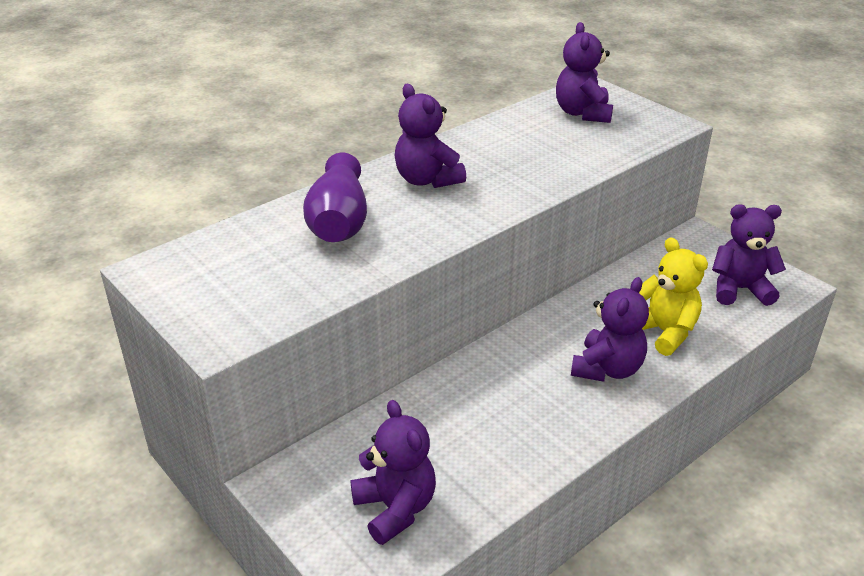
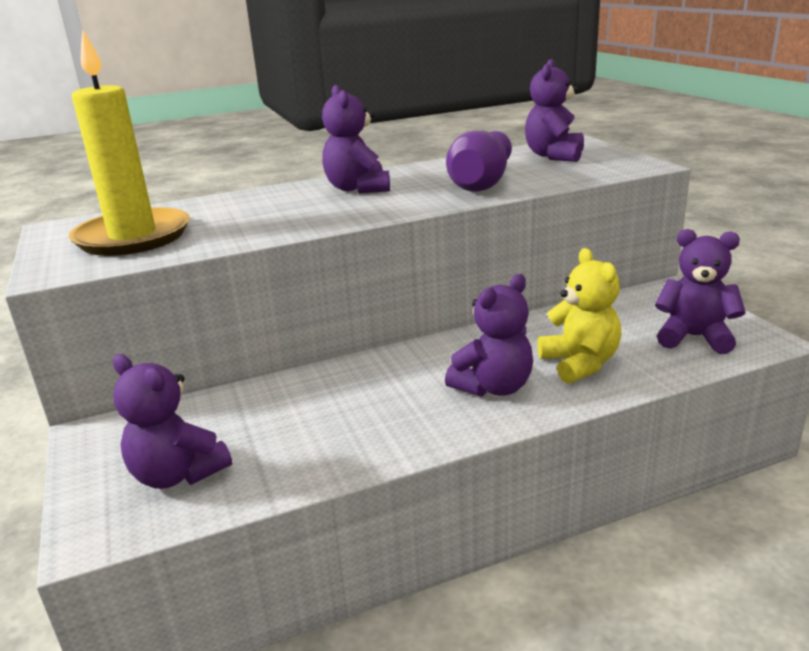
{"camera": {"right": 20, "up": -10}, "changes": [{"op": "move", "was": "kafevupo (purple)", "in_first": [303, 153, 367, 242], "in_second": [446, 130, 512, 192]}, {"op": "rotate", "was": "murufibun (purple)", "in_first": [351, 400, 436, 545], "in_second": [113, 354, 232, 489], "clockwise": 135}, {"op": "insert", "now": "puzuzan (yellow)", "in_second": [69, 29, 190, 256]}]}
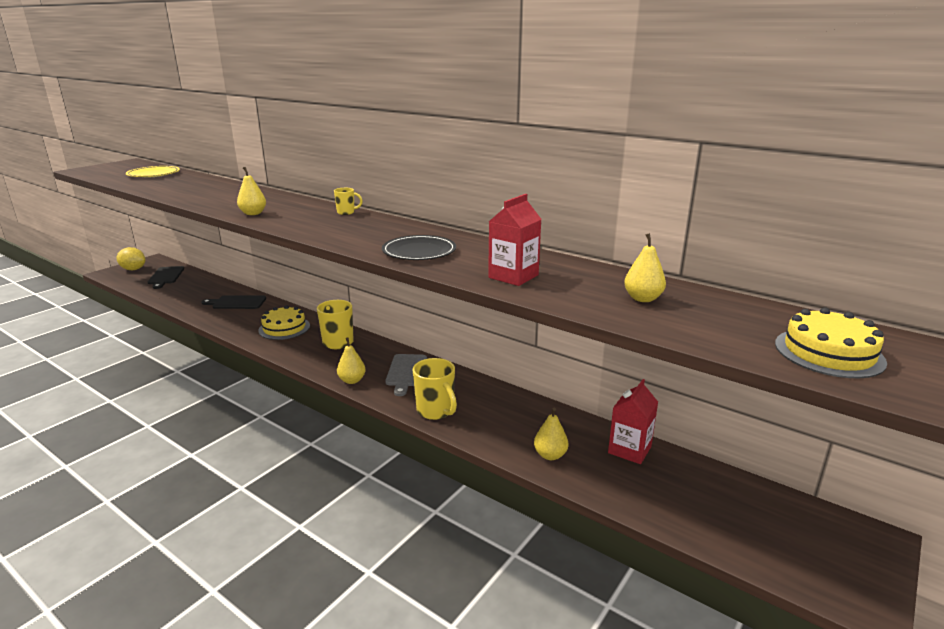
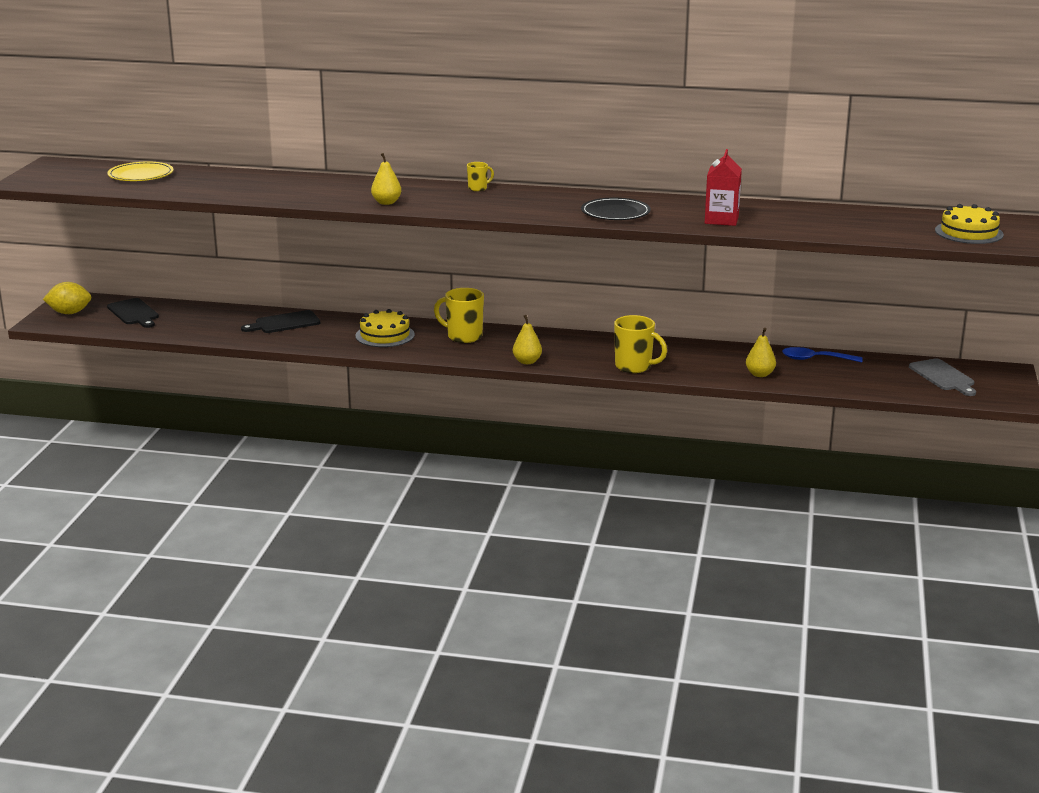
{"camera": {"right": -25, "up": 0}, "changes": [{"op": "delete", "was": "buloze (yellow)", "in_first": [624, 233, 666, 302]}, {"op": "move", "was": "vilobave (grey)", "in_first": [385, 354, 427, 396], "in_second": [909, 358, 976, 396]}, {"op": "replace", "was": "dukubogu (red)", "now": "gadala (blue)", "in_first": [608, 379, 658, 464], "in_second": [782, 347, 863, 362]}]}
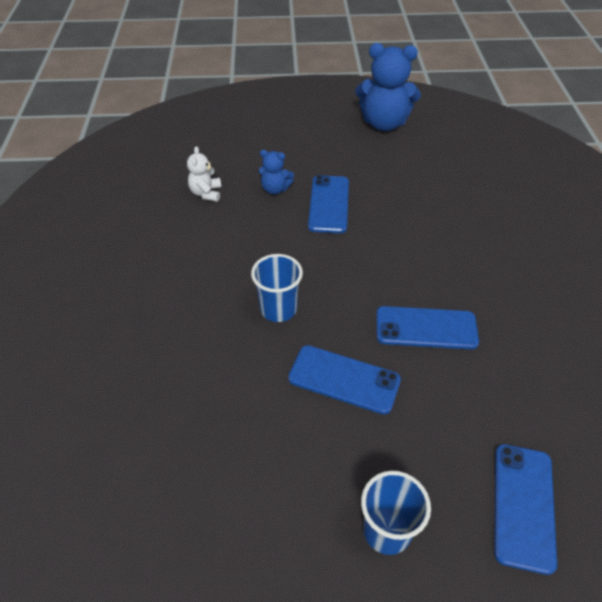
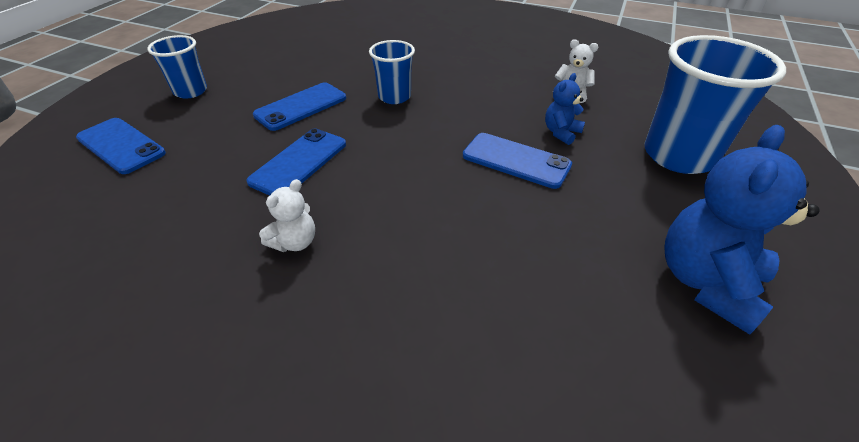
{"camera": {"right": 115, "up": -5}, "changes": [{"op": "insert", "now": "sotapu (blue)", "in_second": [644, 35, 786, 174]}, {"op": "insert", "now": "murufibun (white)", "in_second": [259, 179, 315, 252]}]}
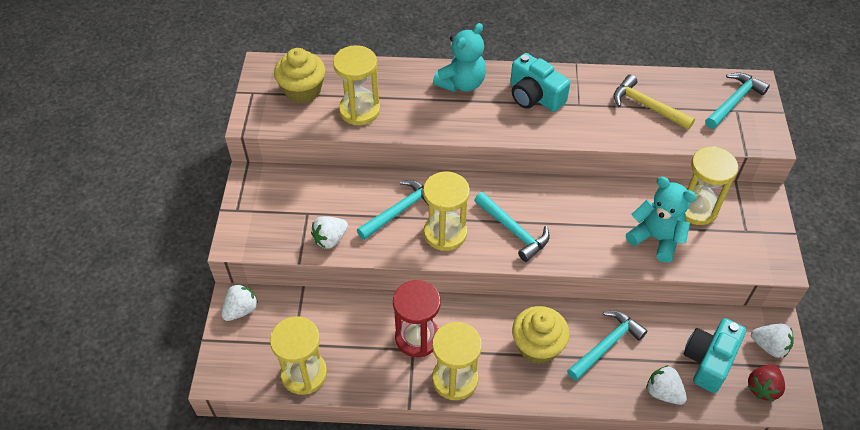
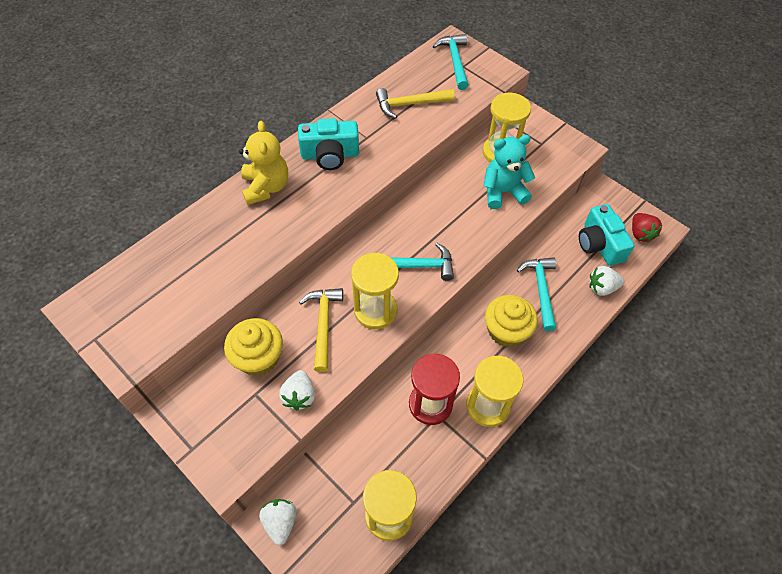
{"camera": {"right": -50, "up": 5}, "changes": [{"op": "recolor", "was": "murufibun (turquoise)", "now": "murufibun (yellow)", "in_first": [433, 23, 486, 92], "in_second": [239, 121, 288, 205]}, {"op": "delete", "was": "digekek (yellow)", "in_first": [333, 45, 380, 125]}, {"op": "move", "was": "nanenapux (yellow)", "in_first": [274, 48, 325, 104], "in_second": [224, 318, 283, 376]}, {"op": "recolor", "was": "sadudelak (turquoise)", "now": "sadudelak (yellow)", "in_first": [357, 180, 429, 240], "in_second": [299, 288, 343, 372]}, {"op": "delete", "was": "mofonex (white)", "in_first": [751, 324, 794, 358]}]}
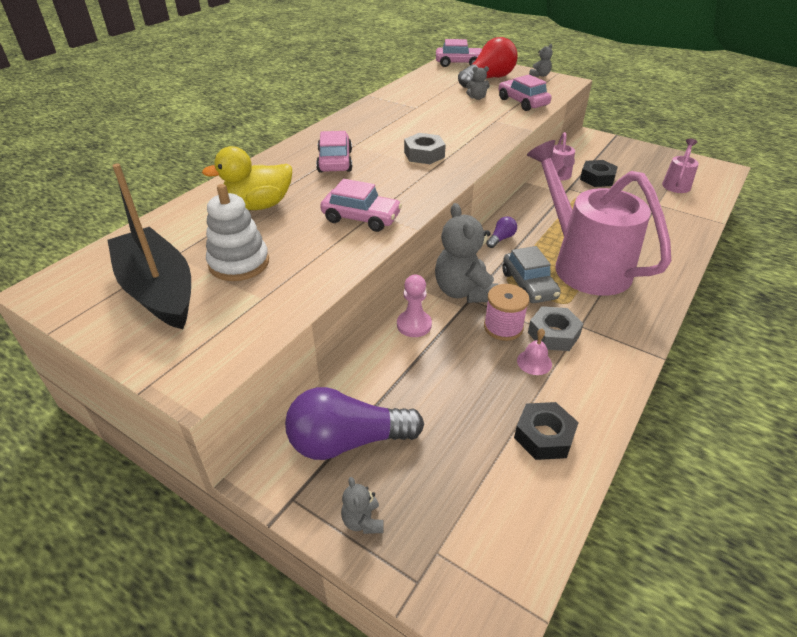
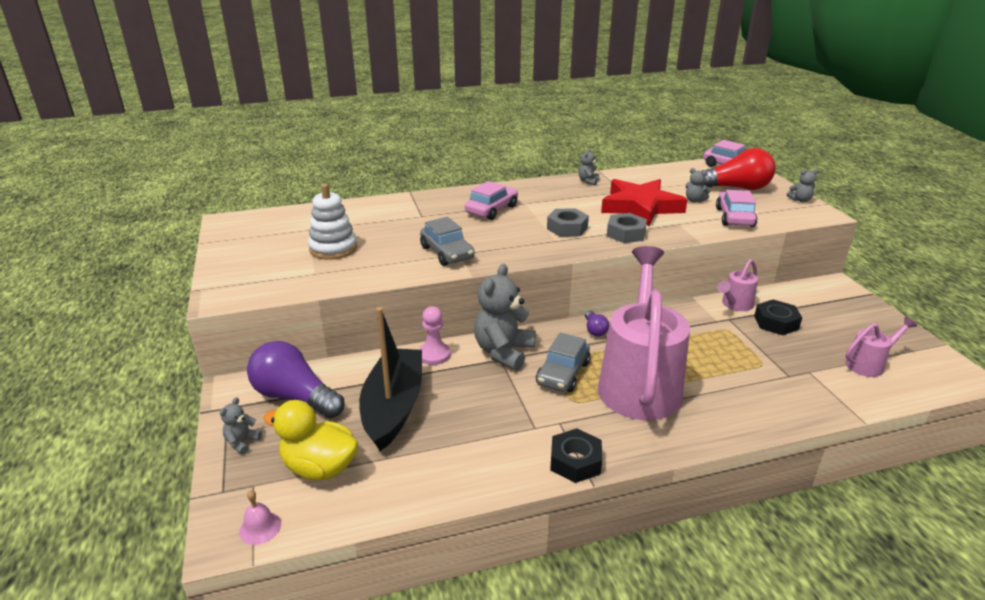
{"camera": {"right": 40, "up": -10}, "changes": [{"op": "move", "was": "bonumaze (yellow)", "in_first": [202, 146, 292, 210], "in_second": [263, 400, 359, 480]}, {"op": "move", "was": "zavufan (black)", "in_first": [107, 163, 191, 329], "in_second": [359, 307, 422, 451]}, {"op": "recolor", "was": "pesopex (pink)", "now": "pesopex (grey)", "in_first": [320, 179, 402, 232], "in_second": [420, 217, 475, 266]}, {"op": "rotate", "was": "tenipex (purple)", "in_first": [486, 217, 517, 248], "in_second": [585, 310, 609, 337], "clockwise": 90}, {"op": "delete", "was": "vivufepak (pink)", "in_first": [484, 284, 529, 341]}, {"op": "move", "was": "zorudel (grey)", "in_first": [528, 306, 583, 351], "in_second": [607, 213, 647, 243]}, {"op": "move", "was": "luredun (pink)", "in_first": [517, 328, 552, 375], "in_second": [239, 490, 281, 545]}, {"op": "move", "was": "zorudel (black)", "in_first": [514, 402, 579, 460], "in_second": [550, 428, 602, 483]}, {"op": "insert", "now": "murufibun (grey)", "in_second": [578, 149, 599, 185]}, {"op": "insert", "now": "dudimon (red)", "in_second": [601, 179, 688, 226]}]}
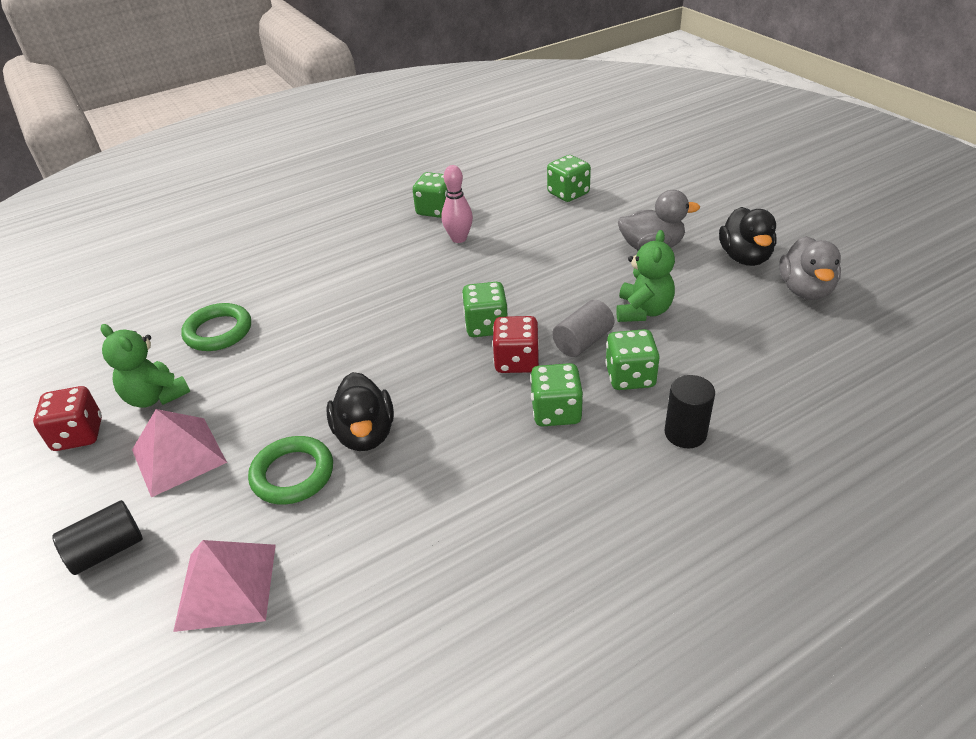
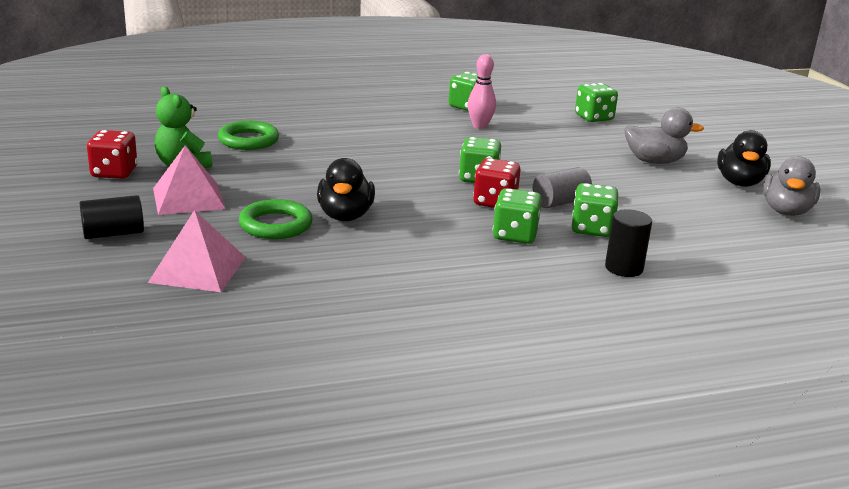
{"camera": {"right": 10, "up": -15}, "changes": [{"op": "delete", "was": "murufibun (green)", "in_first": [616, 230, 675, 322]}]}
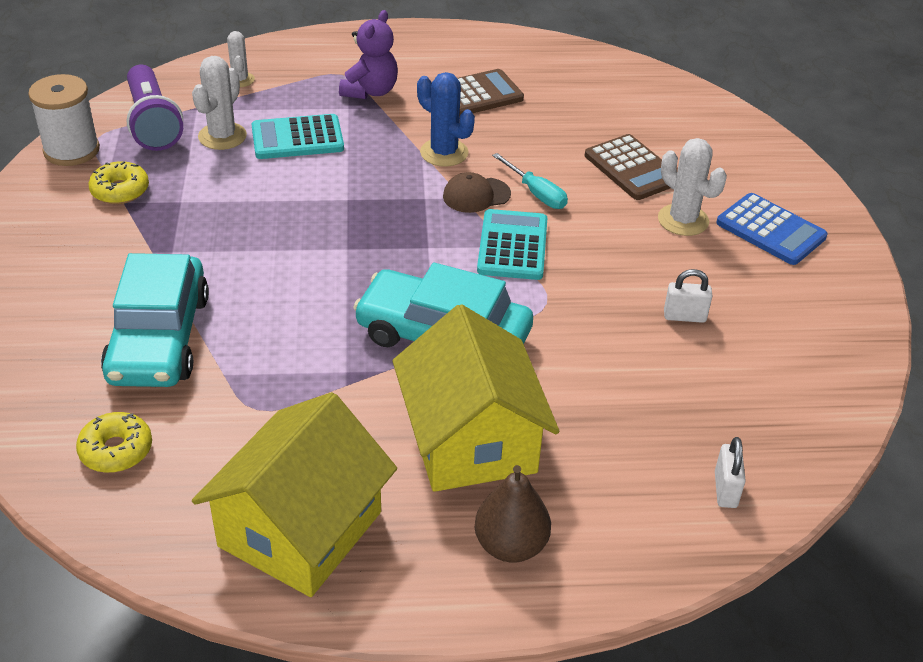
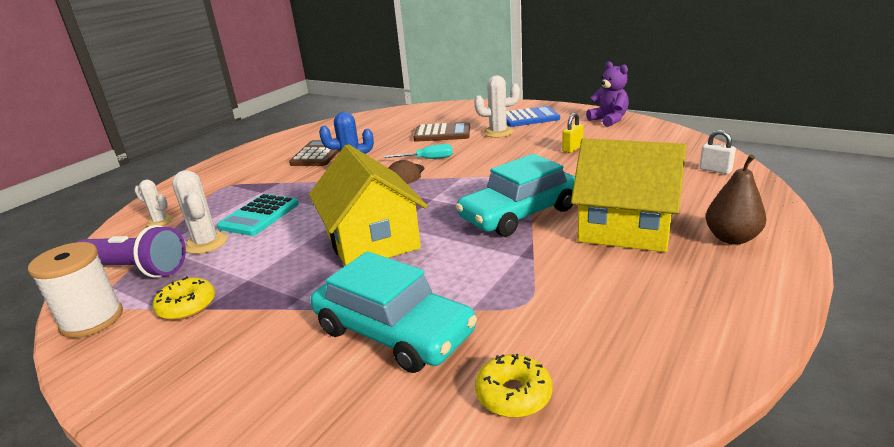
{"camera": {"right": -50, "up": -15}, "changes": [{"op": "move", "was": "murufibun (purple)", "in_first": [339, 10, 398, 99], "in_second": [586, 61, 629, 127]}, {"op": "delete", "was": "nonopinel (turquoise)", "in_first": [477, 209, 547, 280]}, {"op": "recolor", "was": "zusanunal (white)", "now": "zusanunal (yellow)", "in_first": [664, 269, 712, 323], "in_second": [562, 113, 584, 153]}, {"op": "move", "was": "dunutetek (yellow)", "in_first": [192, 392, 397, 597], "in_second": [309, 144, 427, 266]}]}
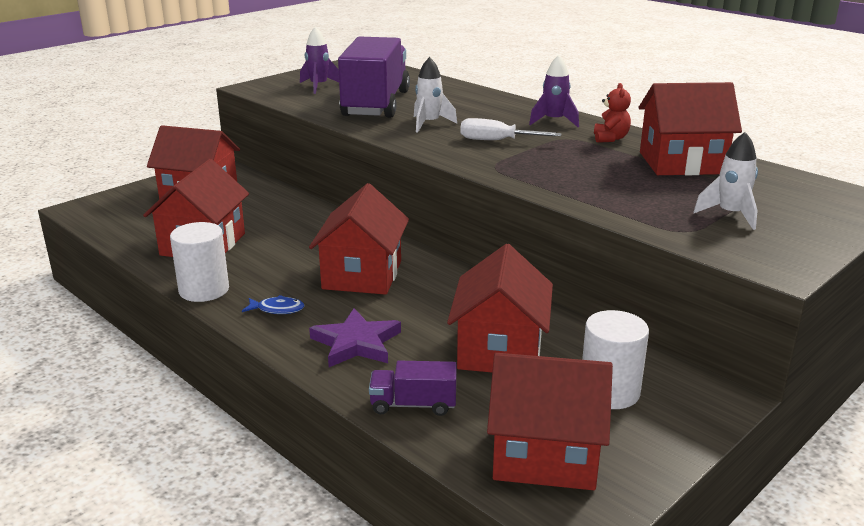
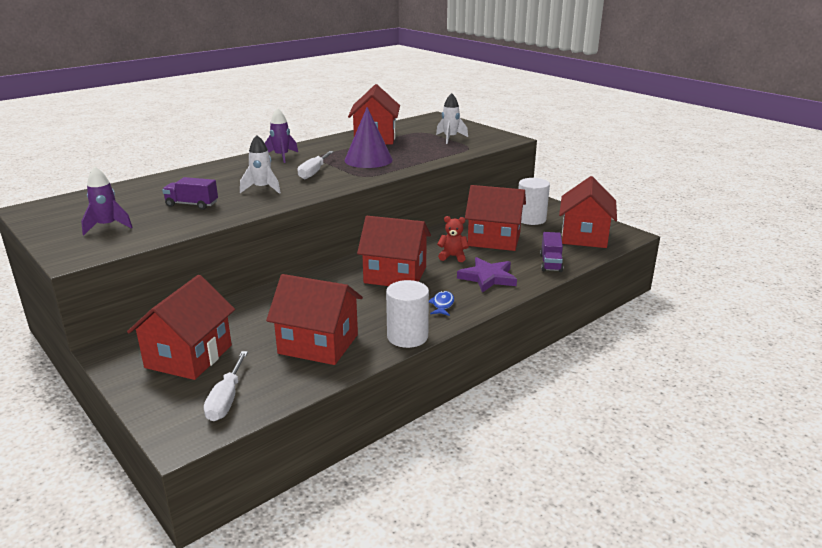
{"camera": {"right": -85, "up": 0}, "changes": [{"op": "resize", "was": "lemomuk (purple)", "in_first": [338, 37, 410, 118], "in_second": [162, 177, 218, 210], "ratio": 0.45}, {"op": "move", "was": "murufibun (red)", "in_first": [594, 83, 631, 143], "in_second": [437, 216, 469, 262]}, {"op": "insert", "now": "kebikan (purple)", "in_second": [345, 107, 393, 168]}, {"op": "insert", "now": "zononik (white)", "in_second": [204, 351, 248, 421]}]}
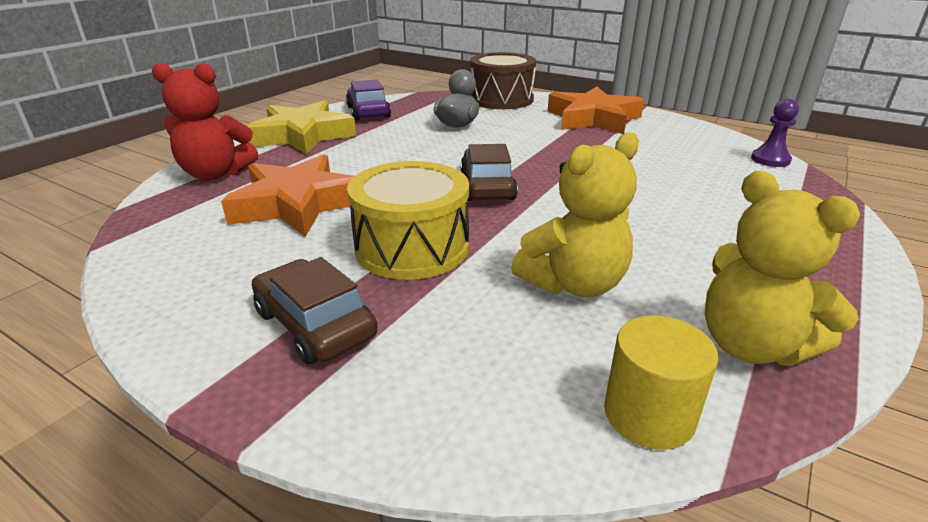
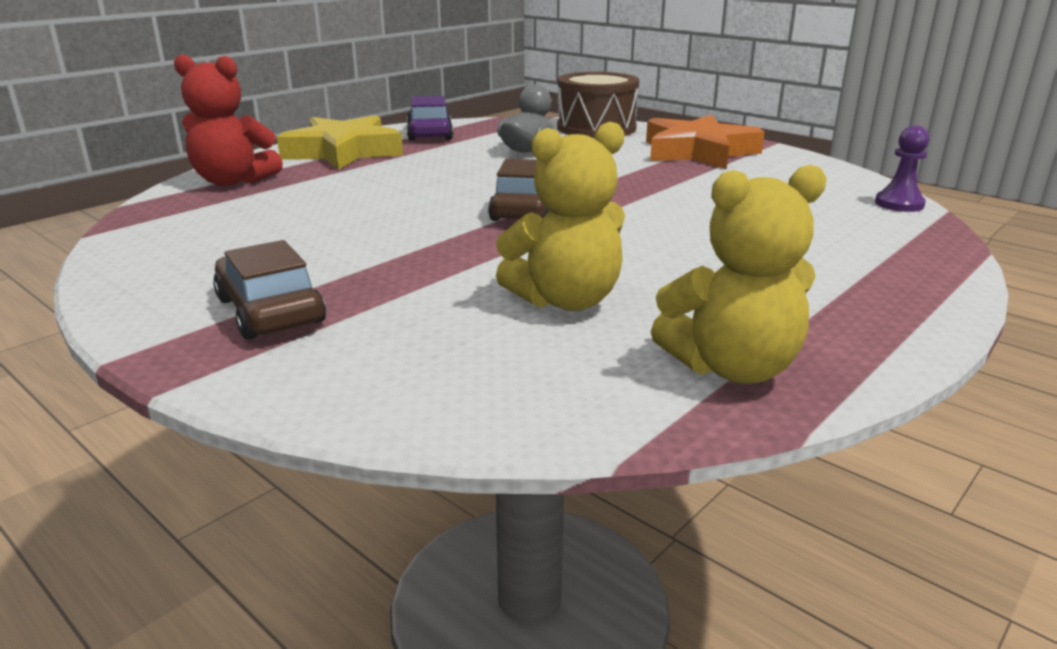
{"camera": {"right": 10, "up": -5}, "changes": [{"op": "delete", "was": "dudimon (orange)", "in_first": [221, 154, 354, 237]}, {"op": "delete", "was": "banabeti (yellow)", "in_first": [347, 161, 469, 280]}, {"op": "rotate", "was": "murufibun (yellow)", "in_first": [705, 171, 860, 366], "in_second": [651, 165, 827, 384], "clockwise": -75}, {"op": "delete", "was": "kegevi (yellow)", "in_first": [604, 315, 719, 450]}]}
